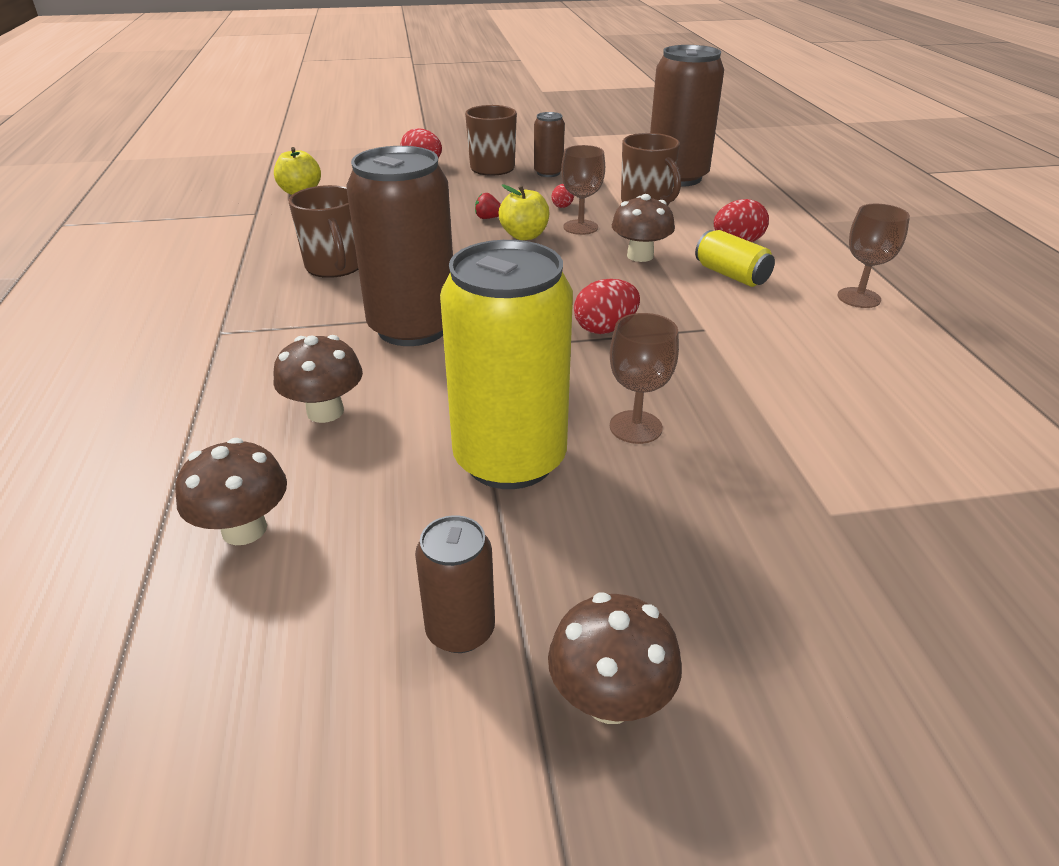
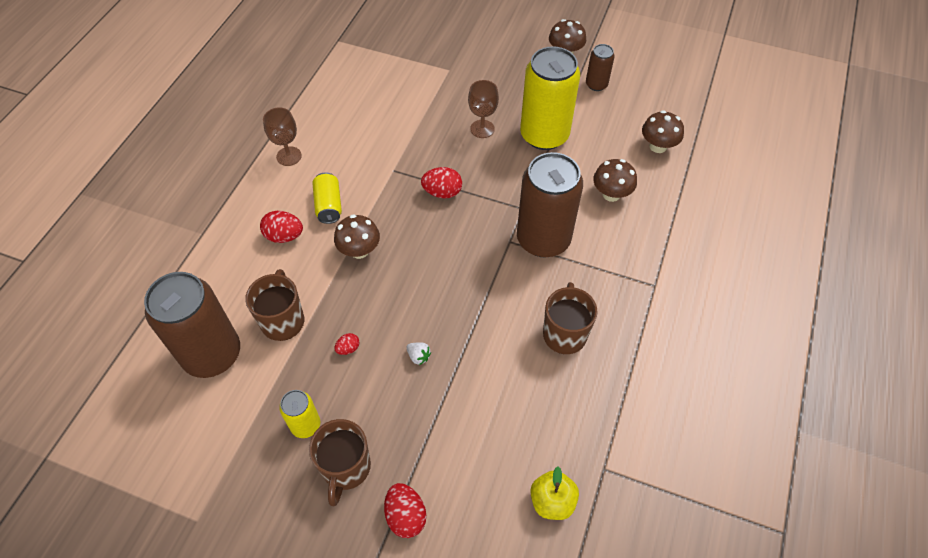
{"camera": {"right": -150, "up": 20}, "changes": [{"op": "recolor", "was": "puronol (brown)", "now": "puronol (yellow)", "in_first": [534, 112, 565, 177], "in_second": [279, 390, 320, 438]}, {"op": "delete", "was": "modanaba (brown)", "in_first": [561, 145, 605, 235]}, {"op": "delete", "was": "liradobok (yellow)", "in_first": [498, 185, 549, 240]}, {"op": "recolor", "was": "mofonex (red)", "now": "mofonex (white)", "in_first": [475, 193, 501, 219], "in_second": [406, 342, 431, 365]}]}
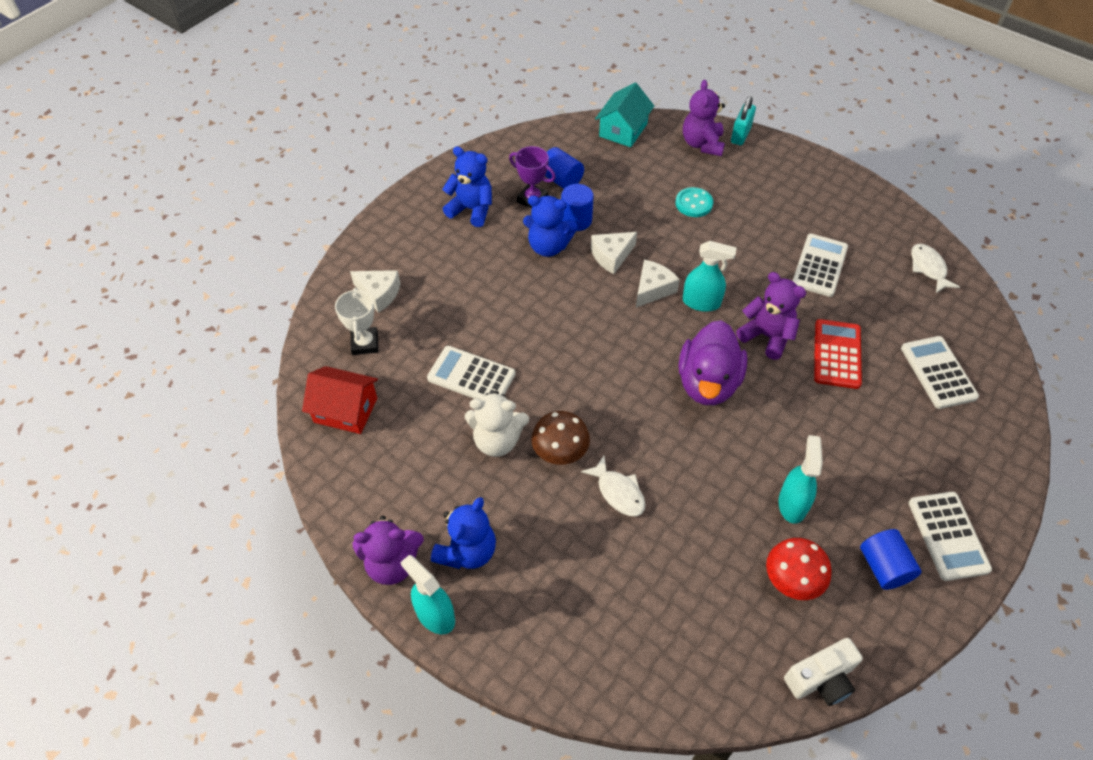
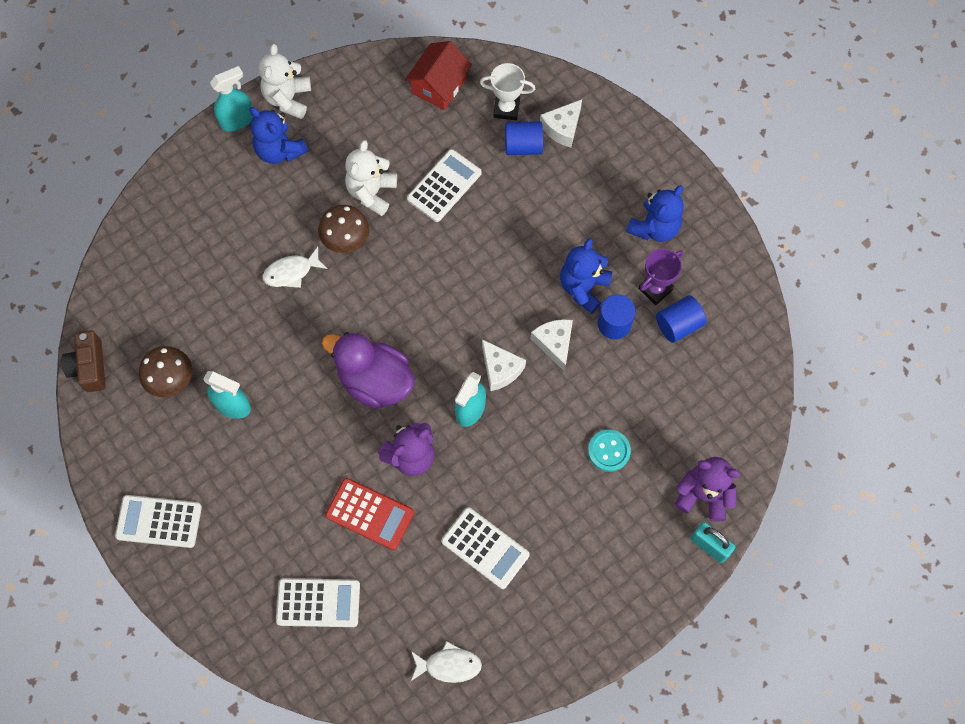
{"camera": {"right": 105, "up": 15}, "changes": [{"op": "delete", "was": "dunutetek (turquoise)", "in_first": [595, 83, 654, 147]}, {"op": "recolor", "was": "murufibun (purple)", "now": "murufibun (white)", "in_first": [352, 516, 424, 585], "in_second": [259, 44, 311, 119]}, {"op": "move", "was": "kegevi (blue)", "in_first": [860, 529, 921, 590], "in_second": [505, 121, 543, 155]}, {"op": "recolor", "was": "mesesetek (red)", "now": "mesesetek (brown)", "in_first": [766, 538, 832, 600], "in_second": [139, 346, 192, 397]}, {"op": "recolor", "was": "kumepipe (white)", "now": "kumepipe (brown)", "in_first": [784, 638, 863, 706], "in_second": [61, 330, 106, 392]}]}
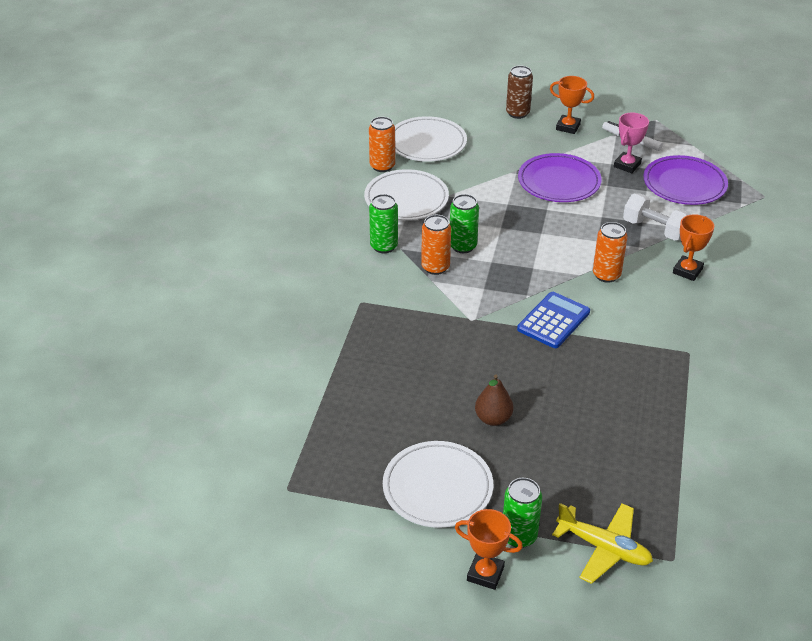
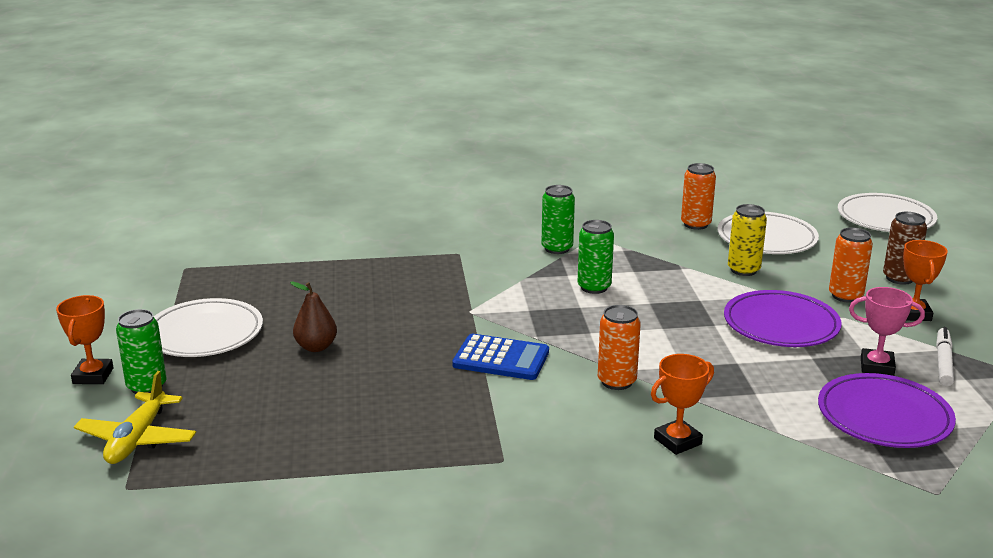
{"camera": {"right": 70, "up": -15}, "changes": [{"op": "move", "was": "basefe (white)", "in_first": [364, 169, 449, 220], "in_second": [838, 193, 937, 232]}, {"op": "delete", "was": "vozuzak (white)", "in_first": [623, 193, 691, 241]}, {"op": "rotate", "was": "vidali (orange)", "in_first": [673, 214, 714, 281], "in_second": [651, 354, 714, 455], "clockwise": -45}, {"op": "move", "was": "puronol (orange)", "in_first": [421, 215, 451, 275], "in_second": [829, 227, 873, 303]}, {"op": "insert", "now": "puronol (yellow)", "in_second": [728, 204, 767, 276]}]}
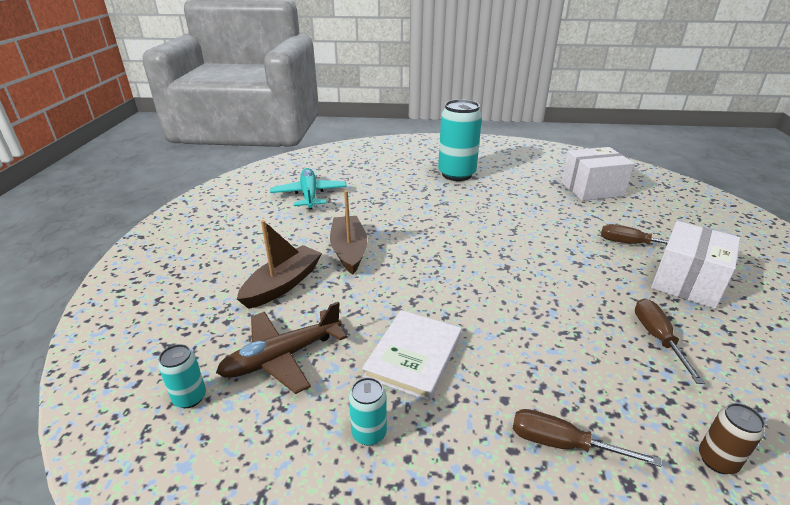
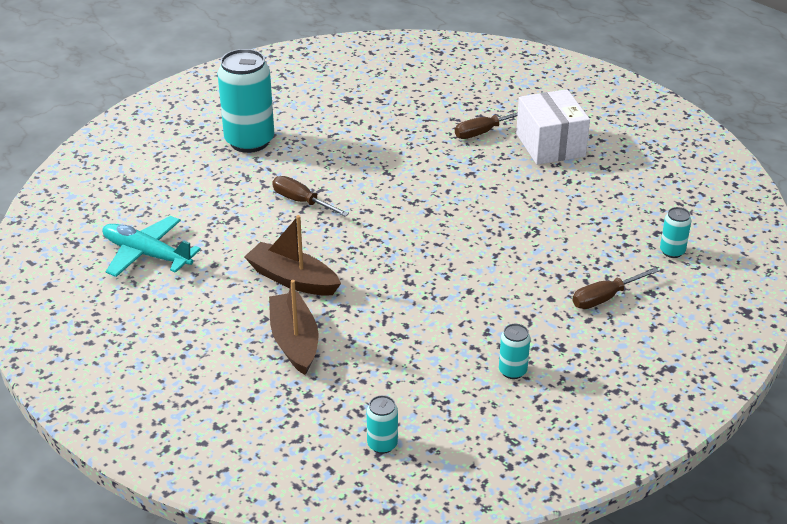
{"camera": {"right": -50, "up": 5}, "changes": [{"op": "delete", "was": "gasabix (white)", "in_first": [561, 147, 634, 201]}, {"op": "move", "was": "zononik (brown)", "in_first": [635, 299, 705, 384], "in_second": [272, 176, 349, 217]}, {"op": "delete", "was": "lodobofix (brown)", "in_first": [216, 302, 347, 394]}, {"op": "delete", "was": "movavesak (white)", "in_first": [362, 310, 462, 401]}, {"op": "recolor", "was": "puronol (brown)", "now": "puronol (turquoise)", "in_first": [699, 403, 765, 474], "in_second": [660, 207, 692, 258]}]}
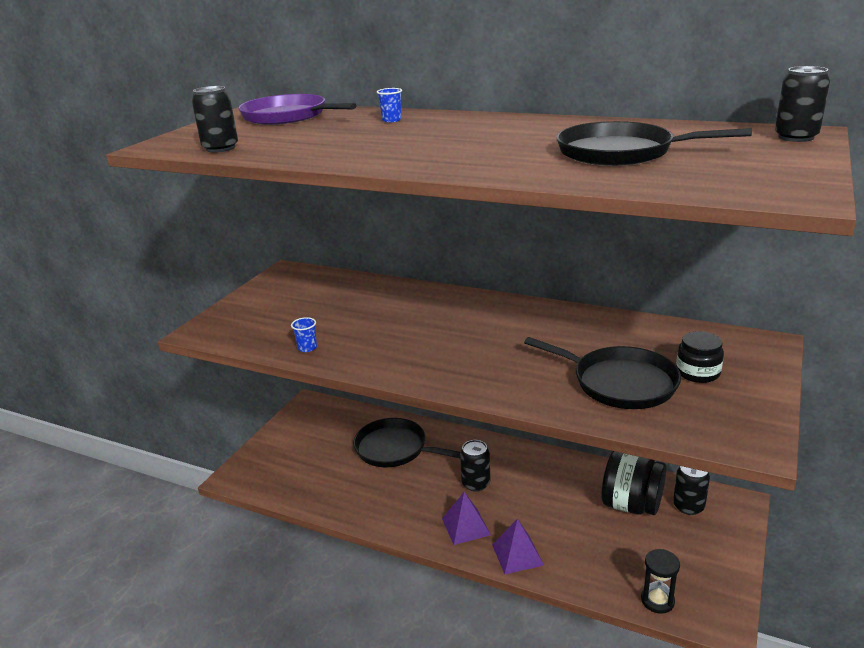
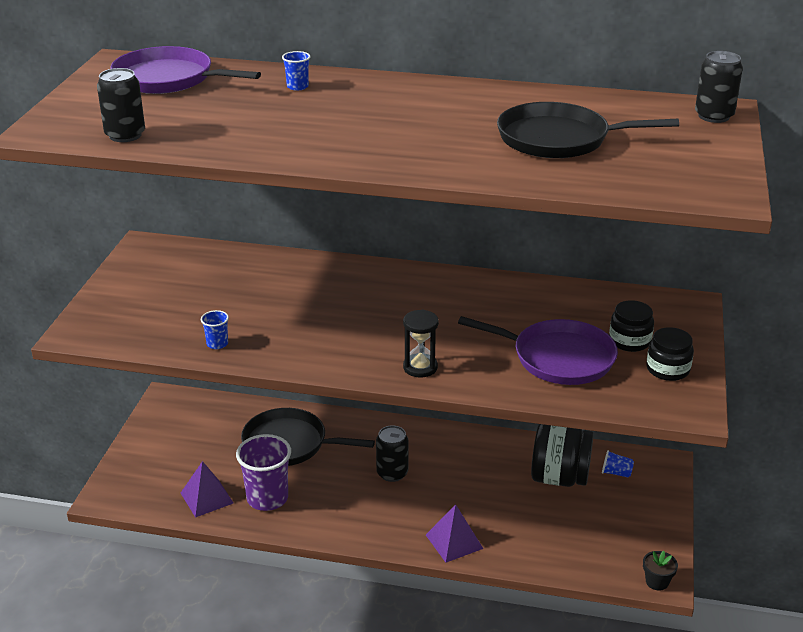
{"camera": {"right": -15, "up": 5}, "changes": [{"op": "recolor", "was": "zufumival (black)", "now": "zufumival (purple)", "in_first": [524, 337, 681, 409], "in_second": [458, 316, 618, 385]}, {"op": "replace", "was": "puronol (black)", "now": "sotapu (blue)", "in_first": [673, 466, 710, 515], "in_second": [602, 450, 634, 478]}, {"op": "move", "was": "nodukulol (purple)", "in_first": [442, 492, 491, 545], "in_second": [181, 461, 234, 518]}, {"op": "move", "was": "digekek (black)", "in_first": [641, 549, 680, 614], "in_second": [403, 310, 439, 377]}, {"op": "insert", "now": "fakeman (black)", "in_second": [646, 327, 694, 381]}, {"op": "insert", "now": "sotapu (purple)", "in_second": [236, 434, 291, 511]}, {"op": "insert", "now": "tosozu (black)", "in_second": [643, 551, 678, 591]}]}
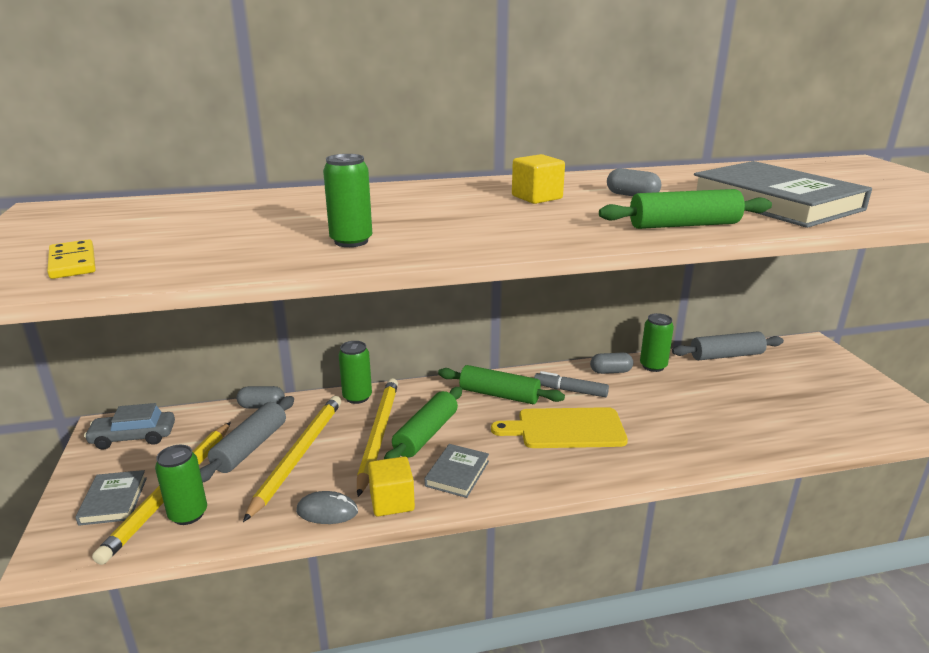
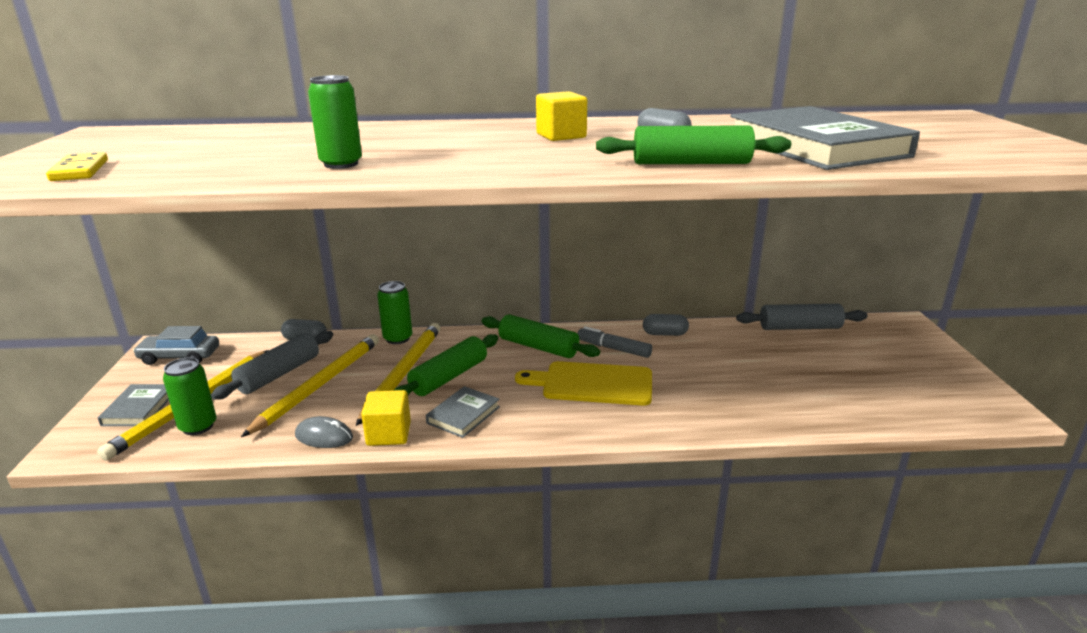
{"camera": {"right": 10, "up": 0}, "changes": [{"op": "delete", "was": "puronol (green)", "in_first": [640, 313, 674, 372]}]}
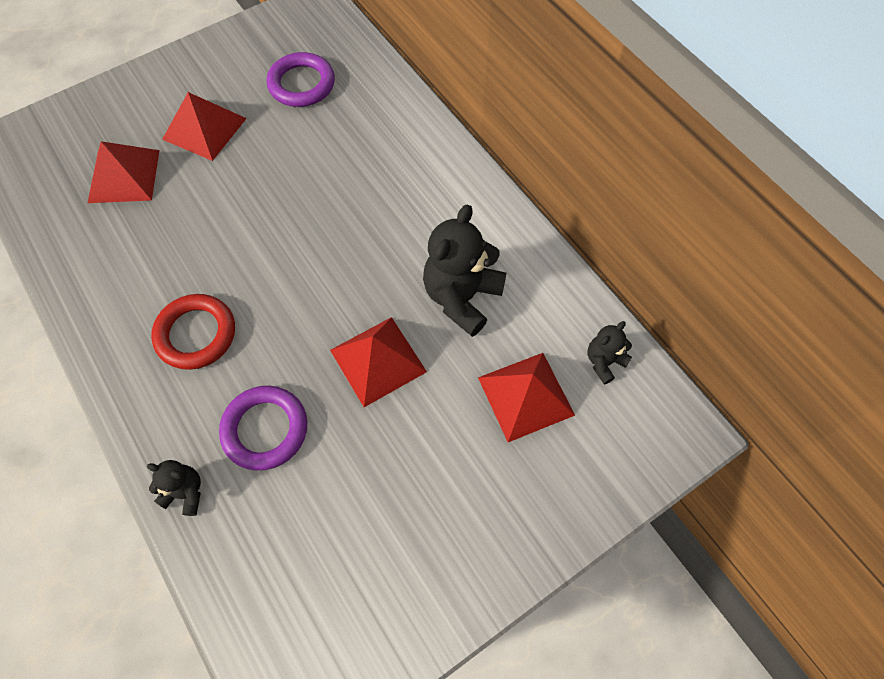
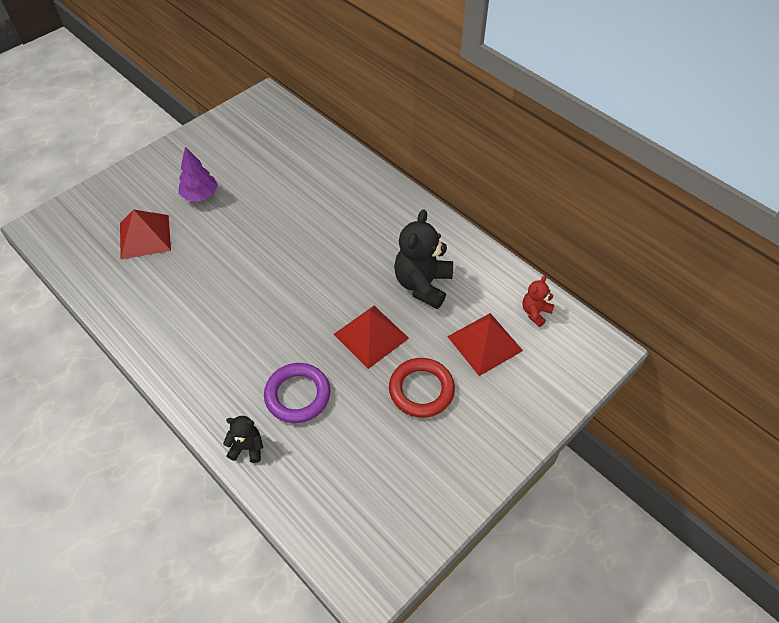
{"camera": {"right": -10, "up": -10}, "changes": [{"op": "delete", "was": "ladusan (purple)", "in_first": [267, 52, 335, 107]}, {"op": "replace", "was": "nodukulol (red)", "now": "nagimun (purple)", "in_first": [162, 92, 247, 161], "in_second": [178, 147, 218, 201]}, {"op": "move", "was": "ladusan (red)", "in_first": [151, 294, 235, 370], "in_second": [389, 358, 455, 418]}, {"op": "recolor", "was": "murufibun (black)", "now": "murufibun (red)", "in_first": [588, 321, 632, 384], "in_second": [522, 276, 555, 327]}]}
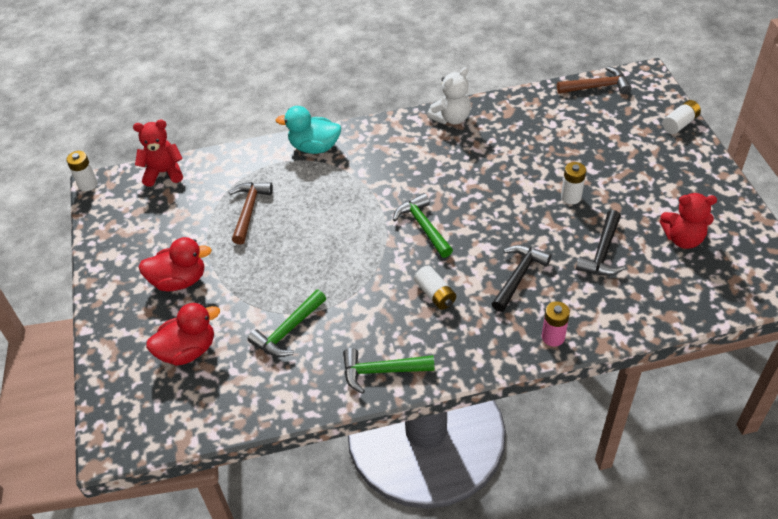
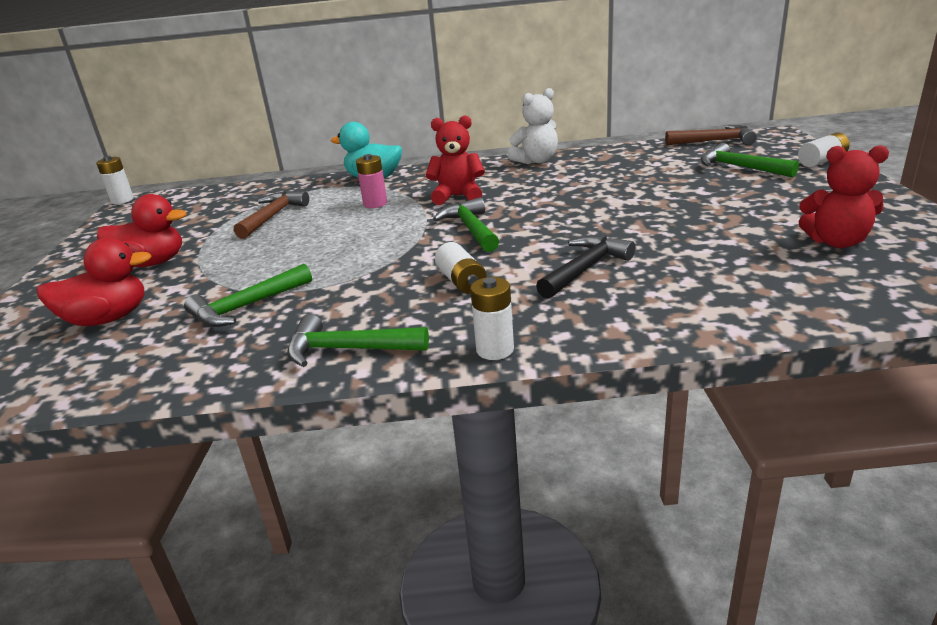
{"camera": {"right": 10, "up": -20}, "changes": [{"op": "move", "was": "murufibun (red)", "in_first": [133, 120, 183, 187], "in_second": [426, 115, 485, 205]}, {"op": "move", "was": "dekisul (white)", "in_first": [561, 162, 586, 204], "in_second": [470, 277, 514, 360]}, {"op": "delete", "was": "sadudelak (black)", "in_first": [576, 210, 626, 276]}, {"op": "move", "was": "dekisul (pink)", "in_first": [542, 301, 570, 347], "in_second": [356, 154, 387, 208]}, {"op": "insert", "now": "sadudelak (green)", "in_second": [701, 143, 799, 177]}]}
